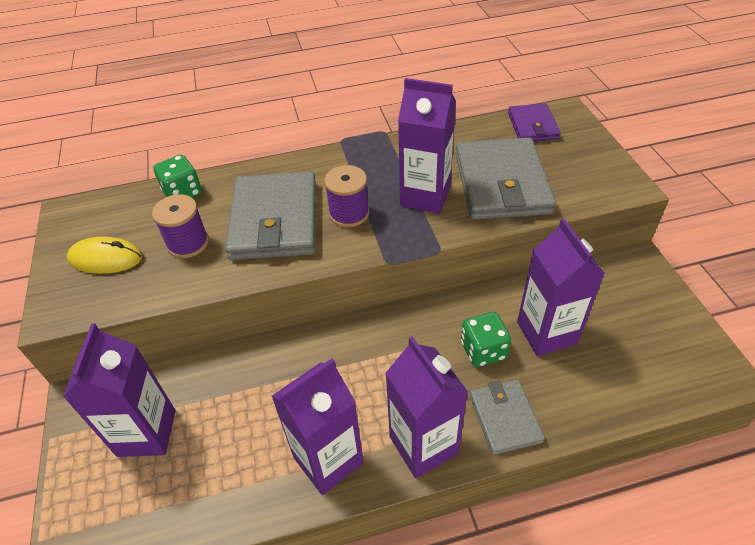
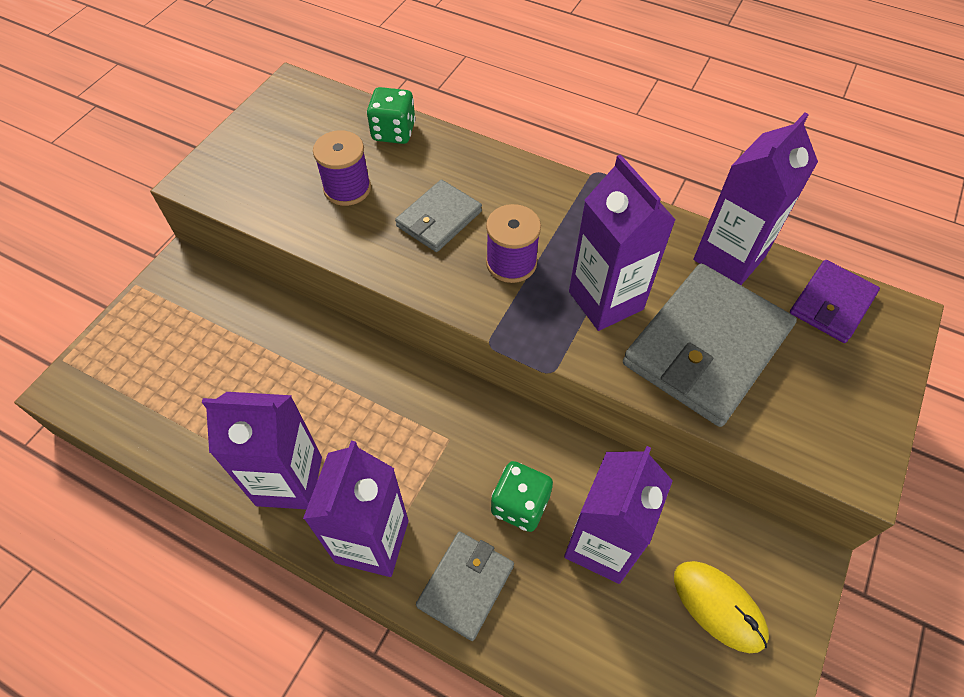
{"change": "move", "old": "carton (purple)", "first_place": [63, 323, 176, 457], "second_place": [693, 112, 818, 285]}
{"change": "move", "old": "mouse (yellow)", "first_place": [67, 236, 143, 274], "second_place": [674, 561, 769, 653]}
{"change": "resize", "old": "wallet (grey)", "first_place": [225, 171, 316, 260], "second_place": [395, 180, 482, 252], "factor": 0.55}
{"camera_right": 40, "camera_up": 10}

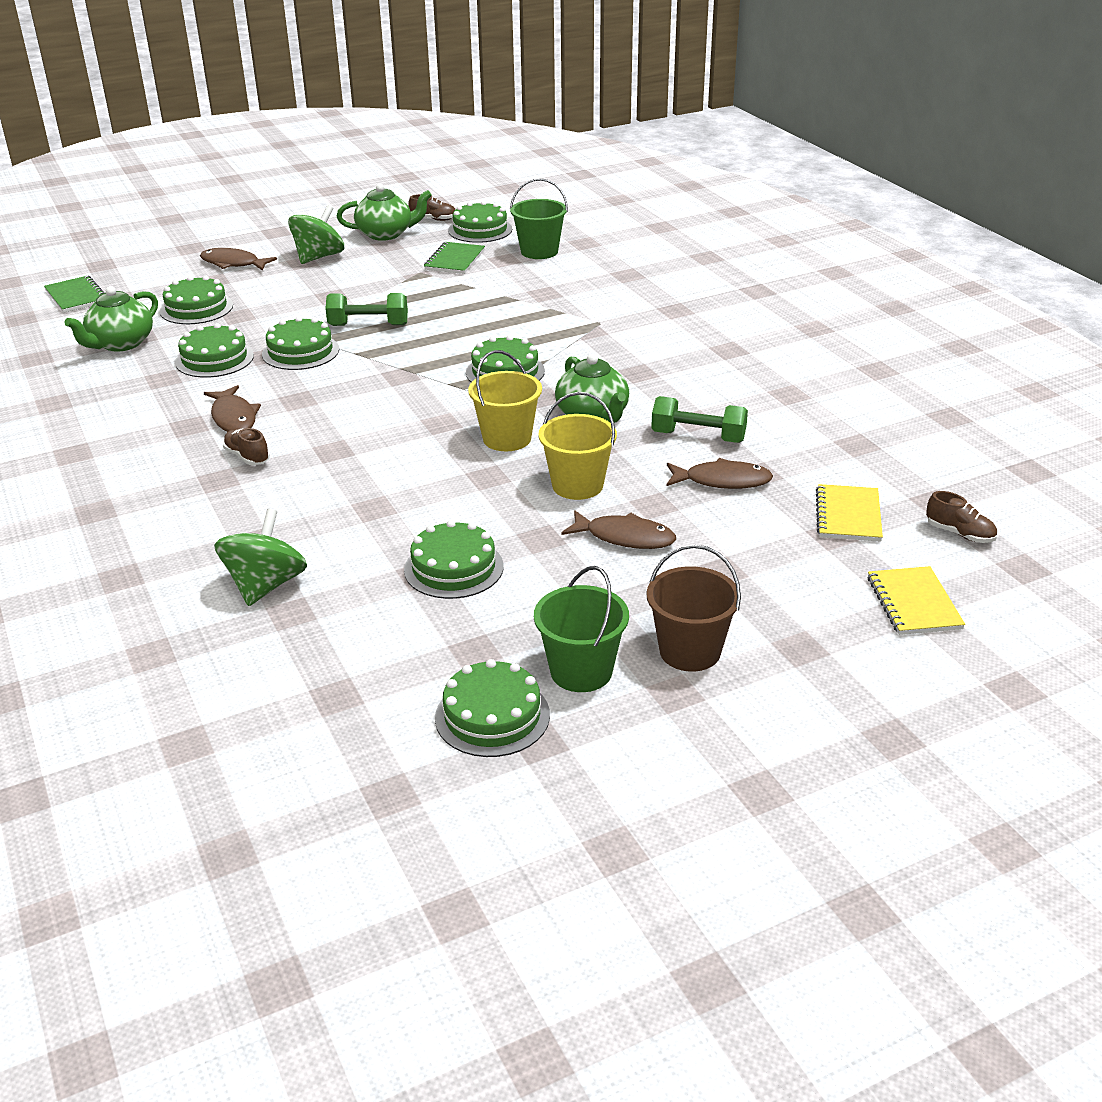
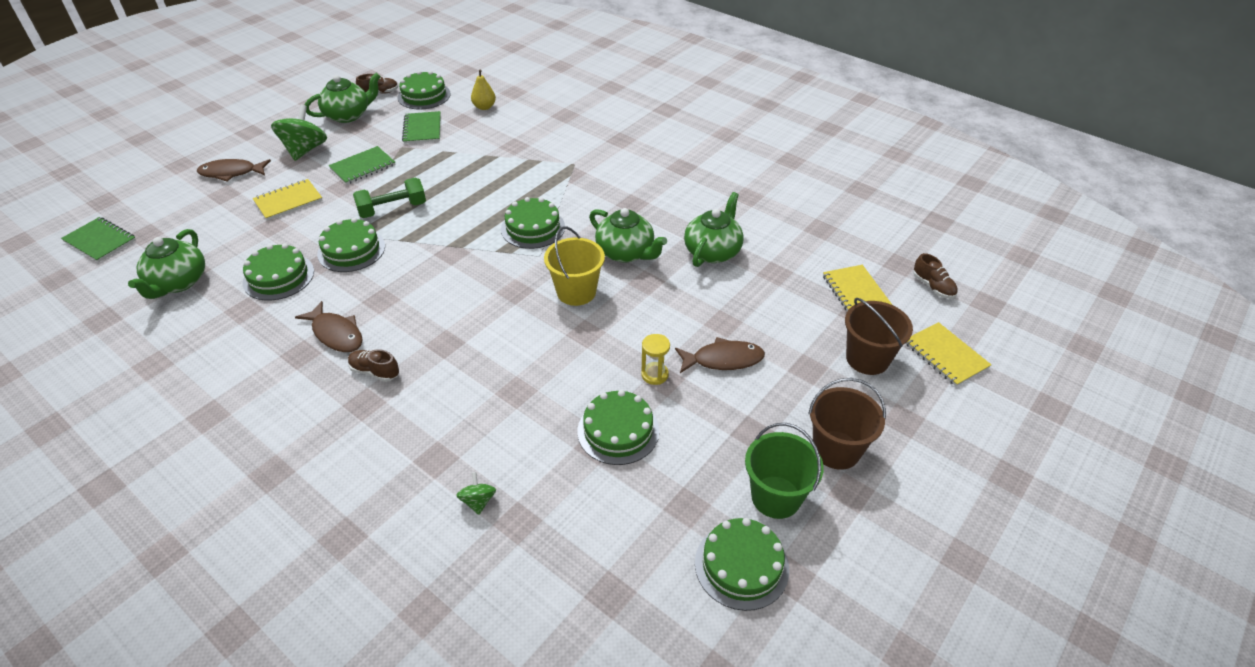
{"change": "delete", "old": "cake (green)", "first_place": [160, 276, 233, 324]}
{"change": "delete", "old": "bucket (yellow)", "first_place": [538, 392, 617, 500]}
{"change": "delete", "old": "fish (brown)", "first_place": [666, 458, 773, 489]}
{"change": "insert", "new": "notebook (yellow)", "second_place": [253, 179, 323, 221]}
{"change": "insert", "new": "notebook (green)", "second_place": [329, 146, 396, 185]}
{"change": "insert", "new": "hourglass (yellow)", "second_place": [641, 334, 670, 385]}
{"change": "insert", "new": "bucket (brown)", "second_place": [845, 298, 913, 375]}
{"change": "replace", "old": "bucket (green)", "new": "pear (yellow)", "first_place": [510, 178, 568, 259], "second_place": [471, 69, 496, 110]}
{"change": "replace", "old": "dumbbell (green)", "new": "teapot (green)", "first_place": [651, 396, 748, 443], "second_place": [684, 192, 744, 267]}
{"change": "rotate", "old": "shoe (brown)", "first_place": [926, 491, 997, 543], "second_place": [913, 253, 958, 299], "degrees": 45}
{"change": "resize", "old": "spinning top (green)", "first_place": [214, 509, 307, 606], "second_place": [456, 472, 496, 515], "factor": 0.49}
{"camera_right": -25, "camera_up": 10}

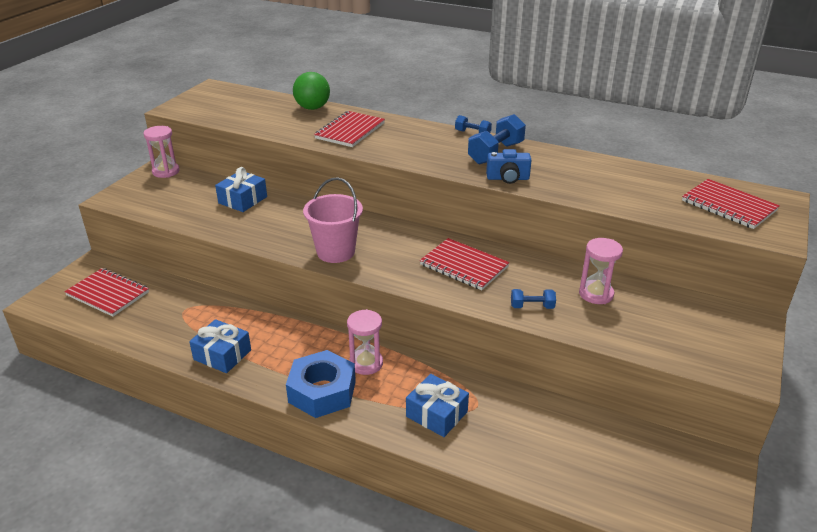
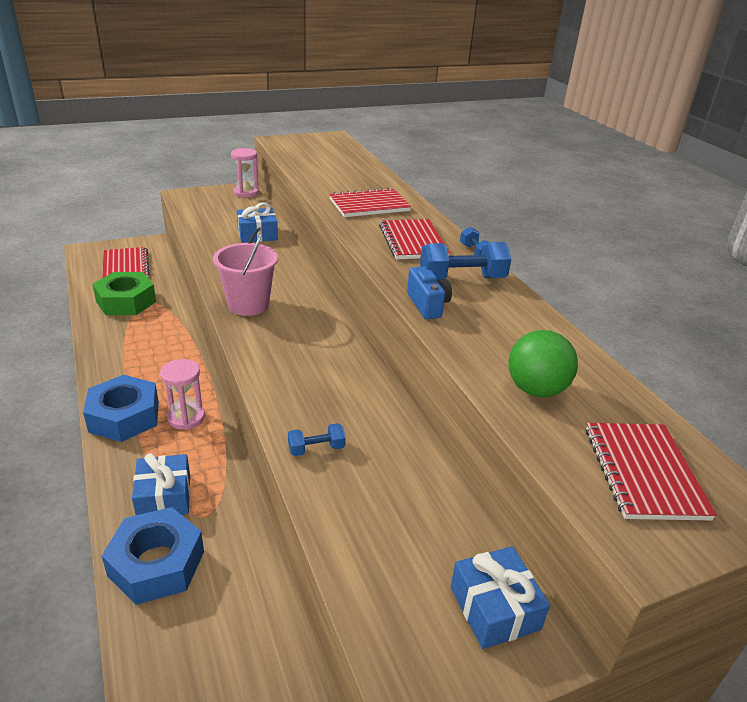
{"change": "delete", "old": "hourglass (pink)", "first_place": [579, 238, 623, 304]}
{"change": "insert", "new": "nut (green)", "second_place": [92, 272, 156, 315]}
{"change": "insert", "new": "nut (blue)", "second_place": [102, 507, 204, 605]}
{"change": "move", "old": "gift (blue)", "first_place": [189, 319, 251, 373], "second_place": [450, 546, 550, 649]}
{"change": "move", "old": "ball (green)", "first_place": [293, 72, 330, 110], "second_place": [508, 330, 578, 397]}
{"change": "move", "old": "notebook (red)", "first_place": [420, 238, 510, 290], "second_place": [379, 219, 450, 259]}
{"change": "rotate", "old": "camera (blue)", "first_place": [486, 149, 532, 184], "second_place": [407, 267, 452, 319], "degrees": -150}
{"change": "rotate", "old": "dumbbell (blue)", "first_place": [511, 289, 556, 309], "second_place": [288, 423, 346, 456], "degrees": -60}
{"camera_right": 40, "camera_up": 0}

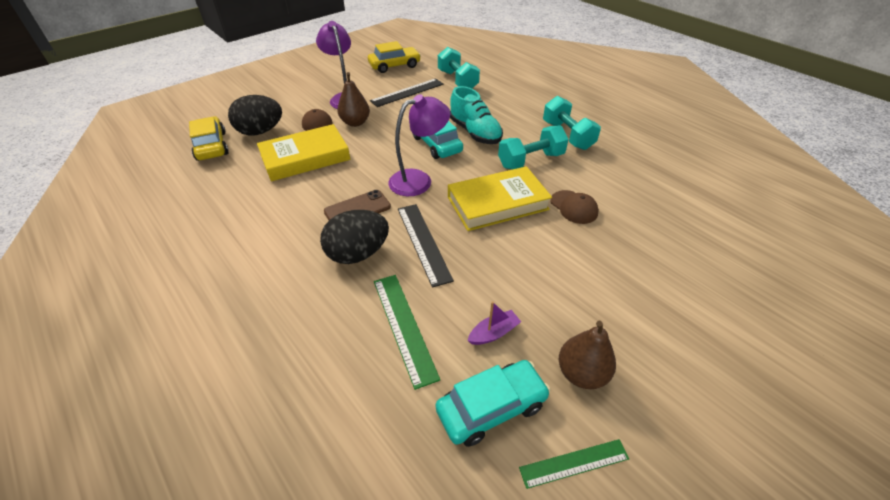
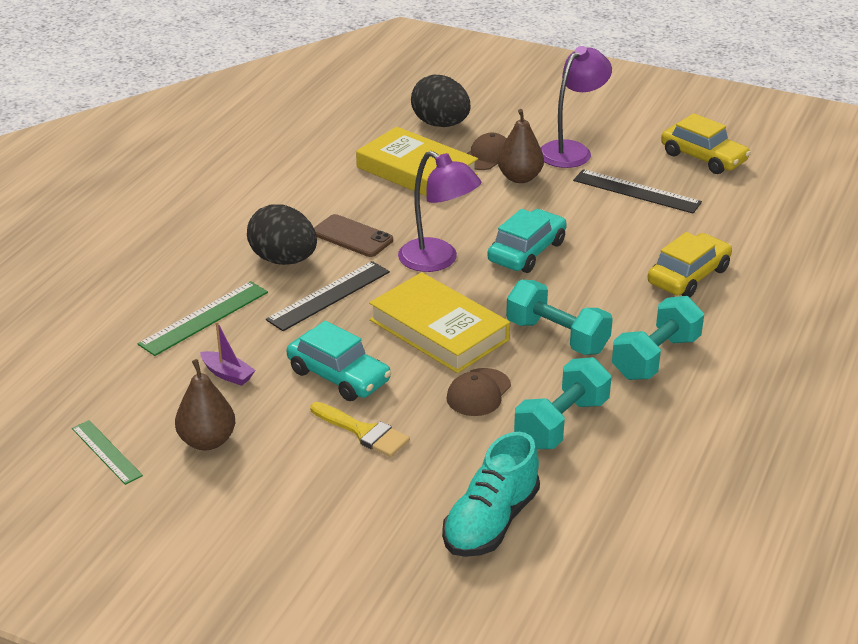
{"change": "insert", "new": "brush (yellow)", "second_place": [310, 402, 410, 457]}
{"change": "move", "old": "car (yellow)", "first_place": [189, 116, 229, 161], "second_place": [647, 232, 732, 298]}
{"change": "move", "old": "car (turquoise)", "first_place": [436, 360, 550, 447], "second_place": [287, 321, 391, 401]}
{"change": "move", "old": "dumbbell (turquoise)", "first_place": [438, 47, 480, 88], "second_place": [514, 357, 611, 449]}
{"change": "move", "old": "shoe (turquoise)", "first_place": [450, 86, 503, 144], "second_place": [442, 432, 540, 557]}
{"camera_right": 65, "camera_up": -10}

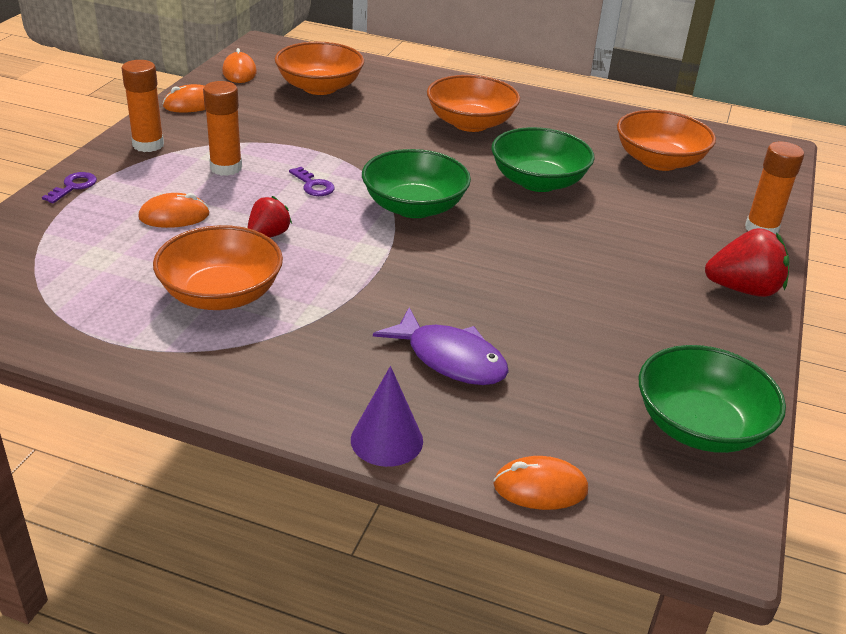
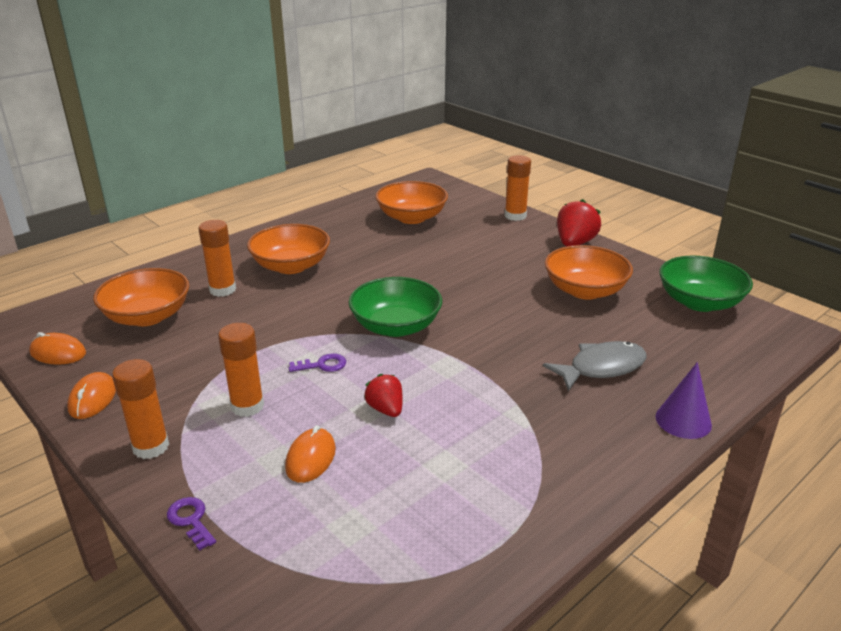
{"change": "delete", "old": "bowl (green)", "first_place": [491, 127, 595, 192]}
{"change": "delete", "old": "mouse (orange)", "first_place": [493, 456, 588, 510]}
{"change": "insert", "new": "glue stick (orange)", "second_place": [199, 220, 236, 297]}
{"change": "move", "old": "bowl (orange)", "first_place": [153, 225, 283, 310], "second_place": [545, 245, 633, 299]}
{"change": "recolor", "old": "fish (purple)", "new": "fish (grey)", "first_place": [373, 307, 509, 385], "second_place": [543, 341, 647, 391]}
{"camera_right": -60, "camera_up": -5}

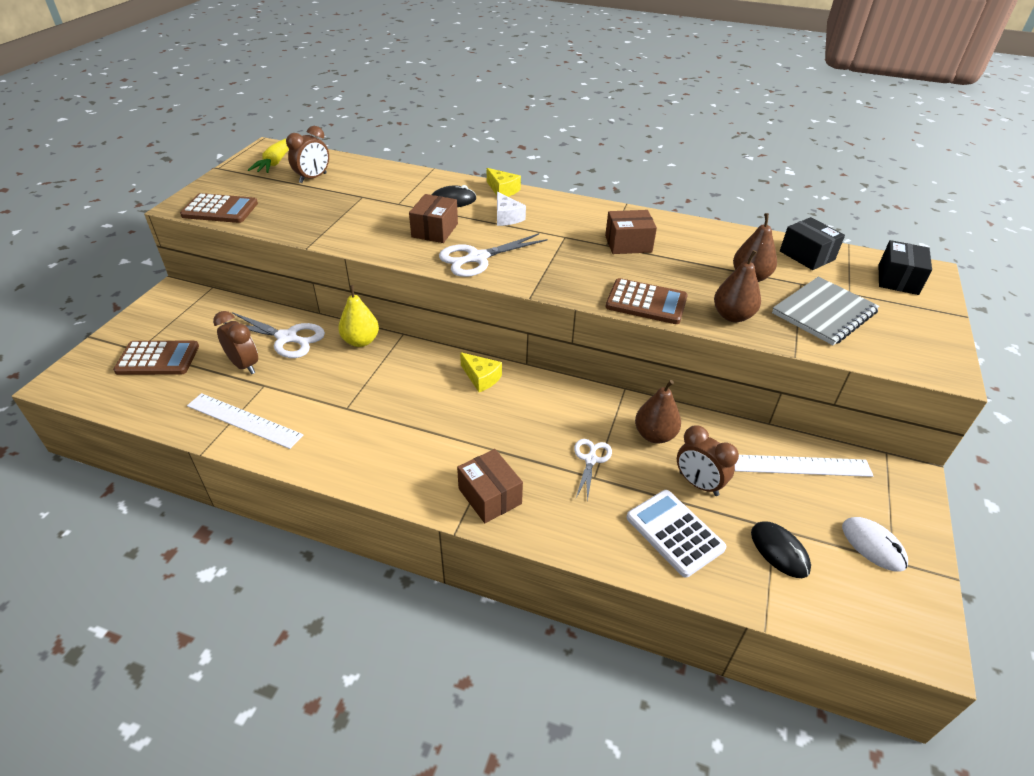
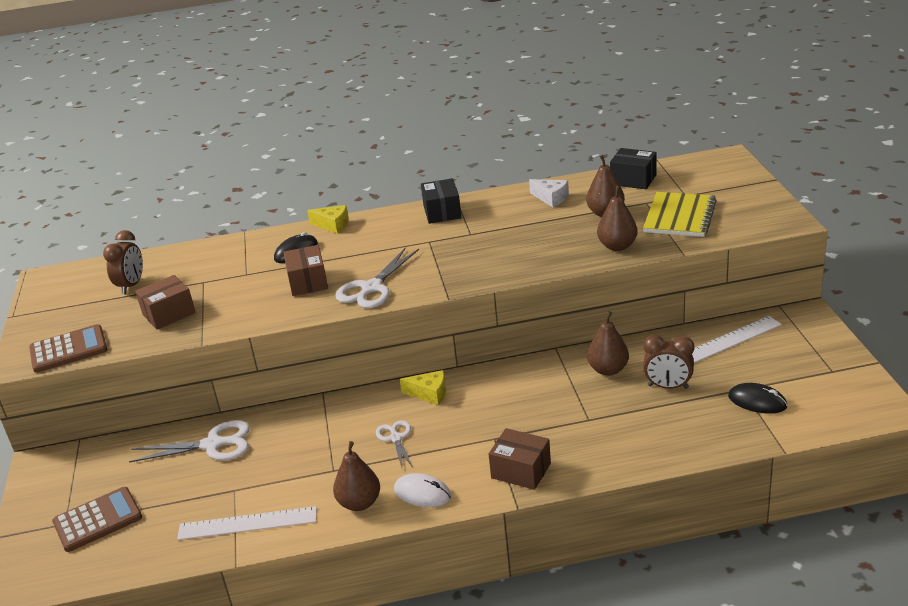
{"change": "delete", "old": "clock (brown)", "first_place": [213, 311, 258, 374]}
{"change": "delete", "old": "carrot (yellow)", "first_place": [248, 138, 289, 173]}
{"change": "delete", "old": "pear (yellow)", "first_place": [338, 285, 379, 347]}
{"change": "delete", "old": "calculator (brown)", "first_place": [606, 278, 688, 324]}
{"change": "delete", "old": "calculator (white)", "first_place": [626, 490, 726, 578]}
{"change": "insert", "new": "pear (brown)", "second_place": [333, 441, 380, 511]}
{"change": "move", "old": "cheese (white)", "first_place": [497, 191, 526, 226], "second_place": [529, 179, 569, 207]}
{"change": "move", "old": "scissors (white)", "first_place": [574, 439, 612, 502], "second_place": [376, 420, 413, 468]}
{"change": "move", "old": "box (brown)", "first_place": [605, 210, 657, 254], "second_place": [135, 275, 196, 329]}
{"change": "move", "old": "mouse (white)", "first_place": [842, 517, 908, 572], "second_place": [394, 473, 452, 507]}
{"change": "move", "old": "box (black)", "first_place": [879, 240, 932, 295], "second_place": [421, 178, 461, 224]}
{"change": "recolor", "old": "notebook (grey)", "new": "notebook (yellow)", "first_place": [772, 277, 880, 345], "second_place": [643, 192, 717, 237]}
{"camera_right": -25, "camera_up": -10}

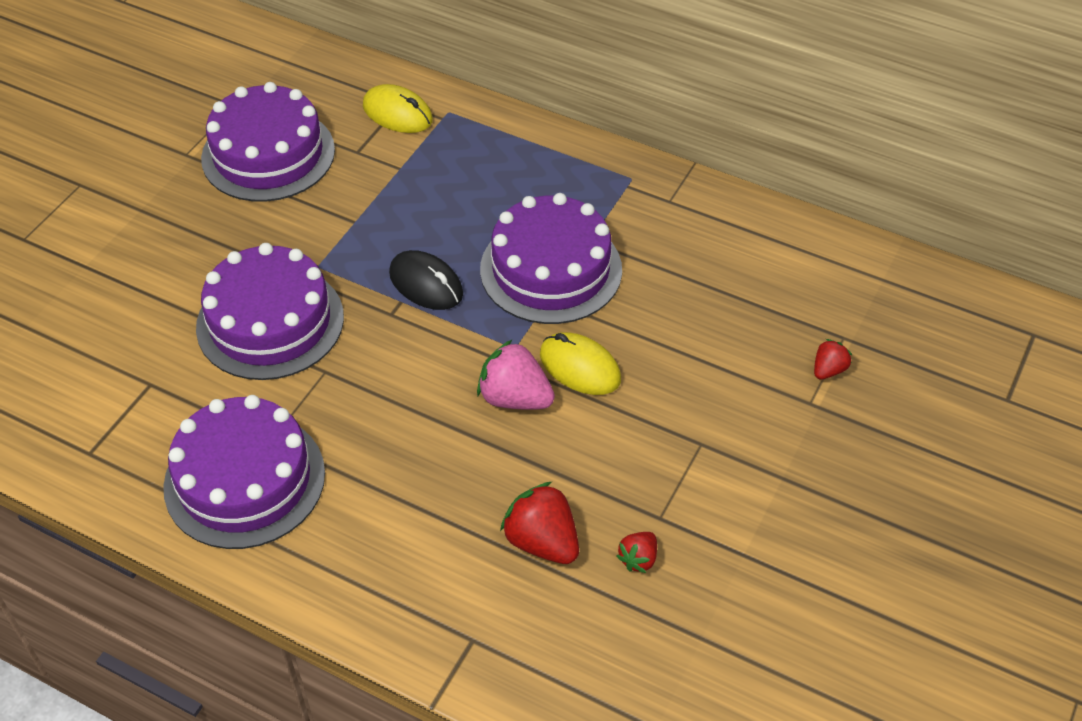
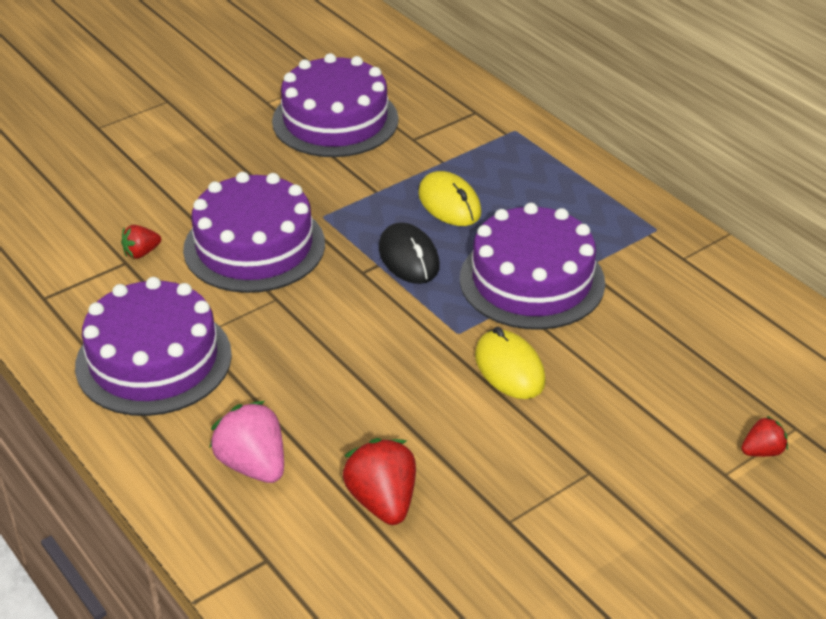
{"change": "move", "old": "mouse (yellow)", "first_place": [363, 84, 433, 133], "second_place": [418, 171, 482, 226]}
{"change": "move", "old": "strawberry (pink)", "first_place": [477, 339, 555, 410], "second_place": [209, 401, 284, 483]}
{"change": "move", "old": "strawberry (red)", "first_place": [616, 532, 657, 573], "second_place": [121, 225, 161, 259]}
{"camera_right": 25, "camera_up": -10}

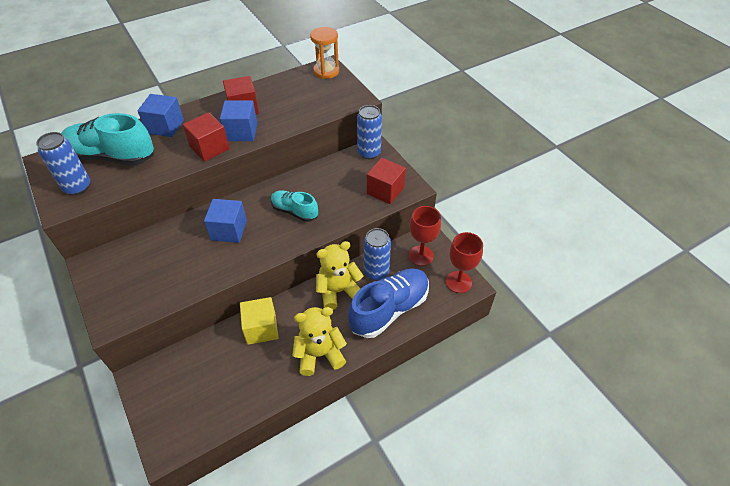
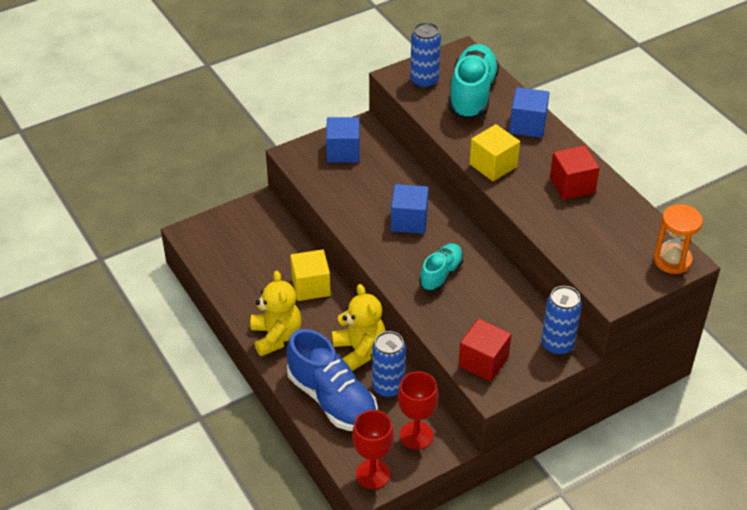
{"change": "move", "old": "cube (blue)", "first_place": [220, 101, 257, 141], "second_place": [326, 117, 360, 162]}
{"change": "recolor", "old": "cube (red)", "new": "cube (yellow)", "first_place": [183, 112, 230, 162], "second_place": [469, 124, 520, 181]}
{"camera_right": 90, "camera_up": -5}

